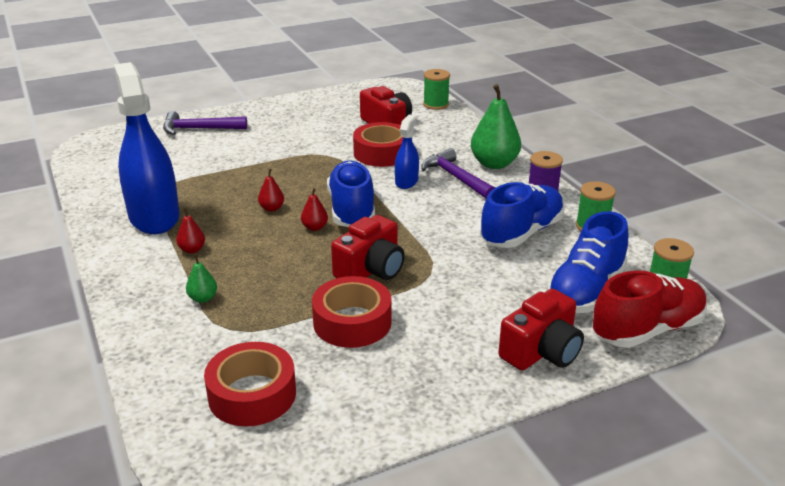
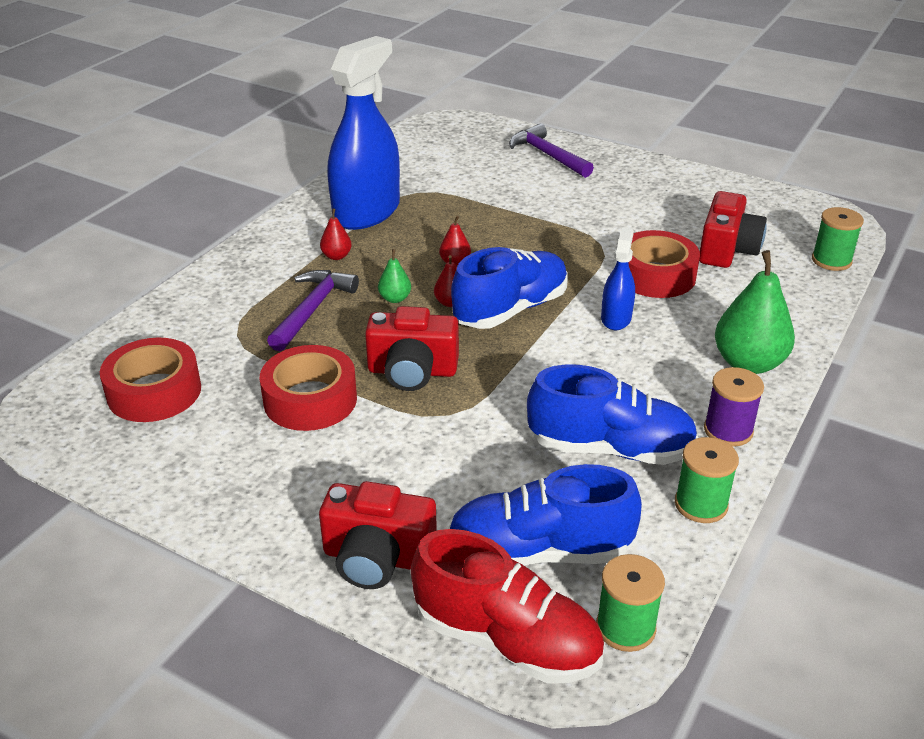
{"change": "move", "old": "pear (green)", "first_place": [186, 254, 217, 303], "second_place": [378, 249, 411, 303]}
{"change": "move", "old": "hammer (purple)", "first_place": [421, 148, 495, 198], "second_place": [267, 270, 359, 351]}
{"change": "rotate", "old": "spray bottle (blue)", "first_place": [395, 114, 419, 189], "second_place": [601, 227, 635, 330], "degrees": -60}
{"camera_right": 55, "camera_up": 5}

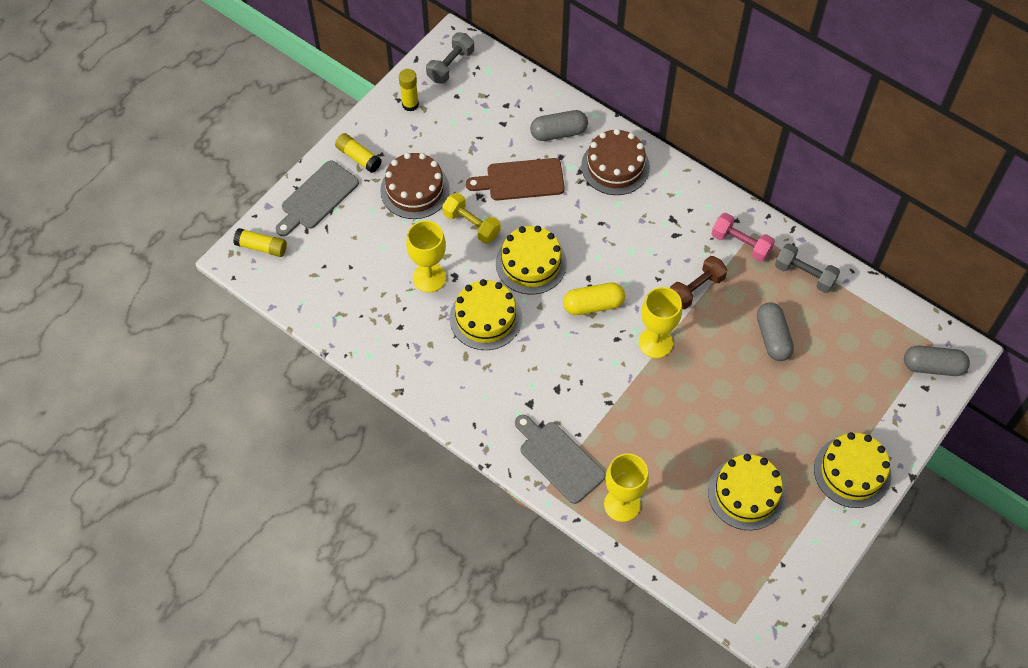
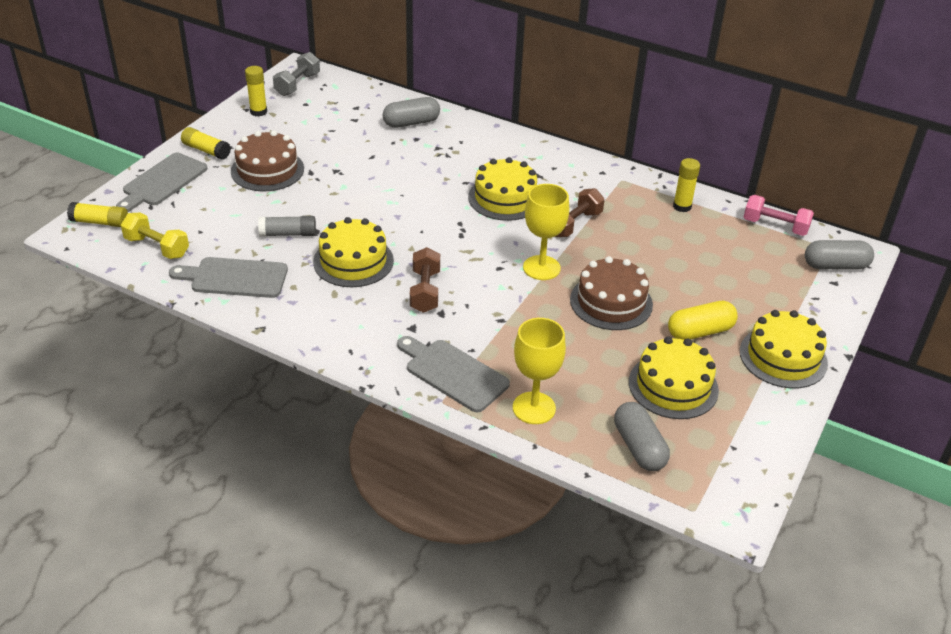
{"change": "delete", "old": "cutting board (brown)", "first_place": [466, 158, 565, 201]}
{"change": "insert", "new": "cutting board (grey)", "second_place": [169, 257, 288, 298]}
{"change": "insert", "new": "dumbbell (brown)", "second_place": [410, 247, 440, 313]}
{"change": "move", "old": "dumbbell (yellow)", "first_place": [442, 192, 501, 244], "second_place": [121, 213, 189, 259]}
{"change": "move", "old": "cake (yellow)", "first_place": [496, 226, 567, 294], "second_place": [468, 157, 537, 221]}
{"change": "move", "old": "capsule (yellow)", "first_place": [563, 283, 625, 315], "second_place": [668, 301, 738, 340]}
{"change": "move", "old": "cake (brown)", "first_place": [581, 129, 650, 195], "second_place": [570, 256, 653, 330]}
{"change": "move", "old": "dumbbell (pink)", "first_place": [712, 213, 775, 262], "second_place": [744, 195, 814, 236]}
{"change": "move", "old": "capsule (grey)", "first_place": [757, 302, 794, 361], "second_place": [614, 402, 670, 471]}
{"change": "replace", "old": "goblet (yellow)", "new": "glue stick (grey)", "first_place": [406, 221, 446, 292], "second_place": [258, 216, 316, 237]}
{"change": "replace", "old": "dumbbell (grey)", "new": "glue stick (yellow)", "first_place": [775, 243, 840, 293], "second_place": [673, 158, 700, 212]}
{"camera_right": -10, "camera_up": -20}

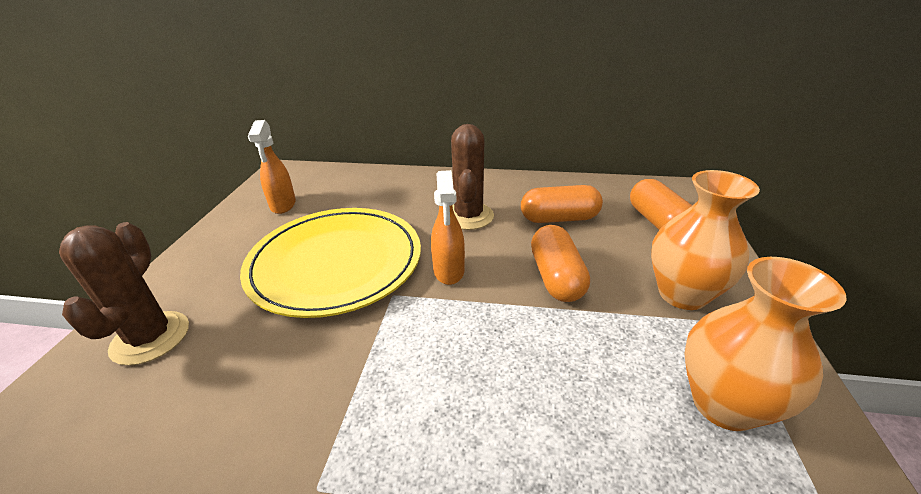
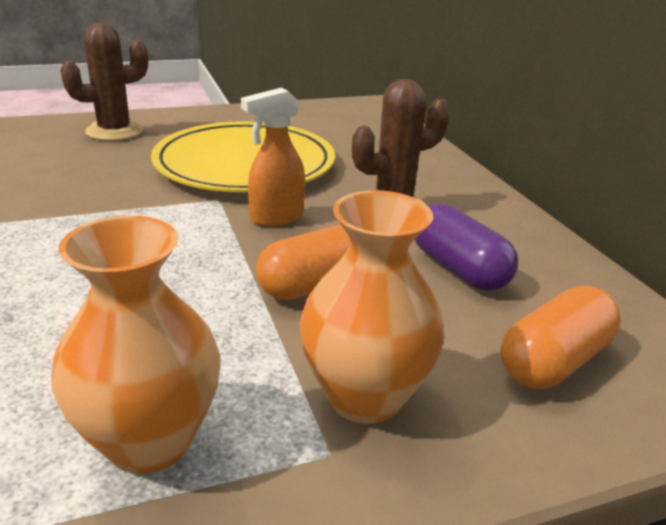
{"change": "delete", "old": "spray bottle (orange)", "first_place": [248, 120, 296, 214]}
{"change": "recolor", "old": "capsule (orange)", "new": "capsule (purple)", "first_place": [521, 185, 603, 223], "second_place": [415, 203, 518, 291]}
{"camera_right": 60, "camera_up": -5}

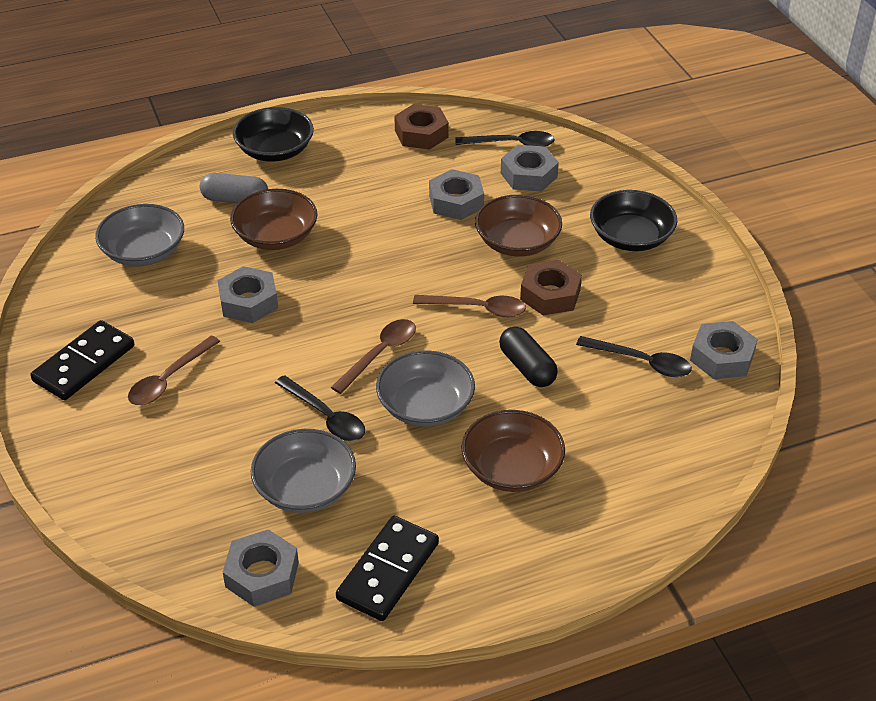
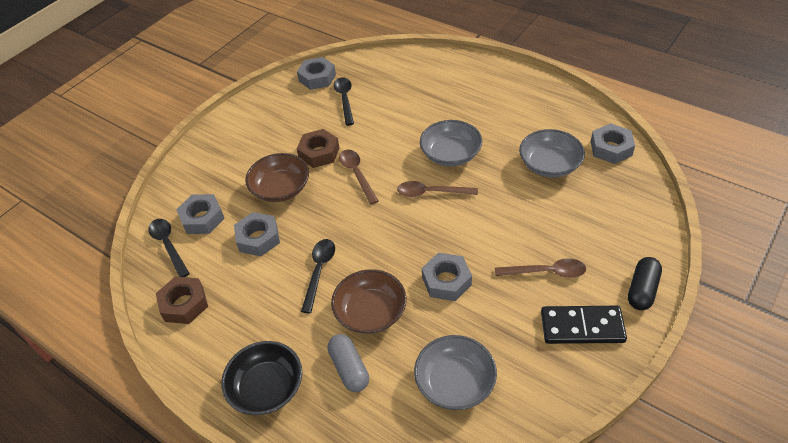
{"change": "delete", "old": "domino (black)", "first_place": [336, 516, 439, 621]}
{"change": "delete", "old": "bowl (brown)", "first_place": [461, 410, 565, 492]}
{"change": "delete", "old": "bowl (black)", "first_place": [590, 190, 677, 251]}
{"change": "move", "old": "spoon (black)", "first_place": [275, 375, 365, 441], "second_place": [301, 239, 335, 313]}
{"change": "move", "old": "capsule (black)", "first_place": [499, 327, 558, 387], "second_place": [628, 257, 662, 310]}
{"camera_right": -120, "camera_up": 5}

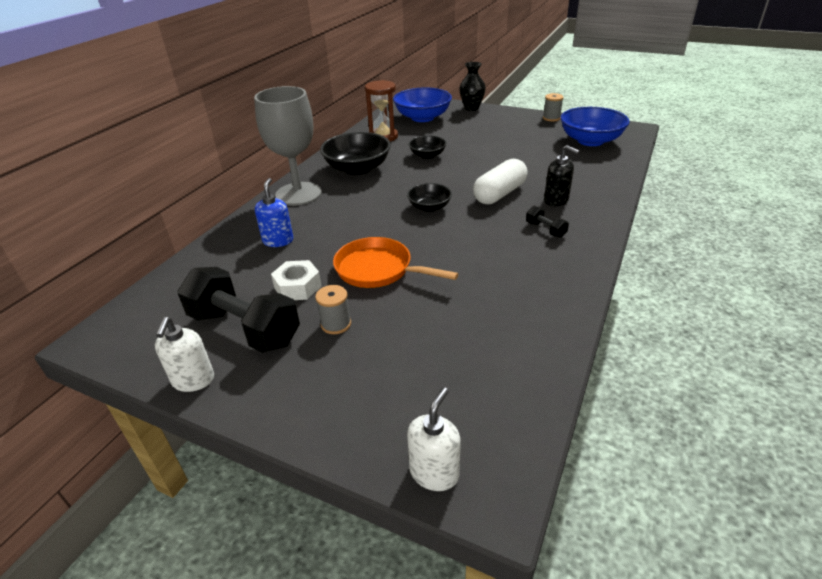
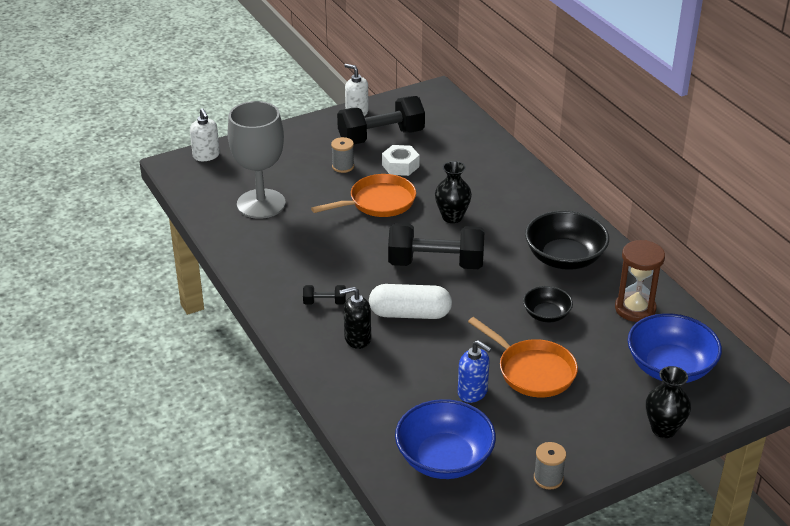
{"change": "insert", "new": "vase (black)", "second_place": [435, 161, 472, 223]}
{"change": "insert", "new": "pan (orange)", "second_place": [468, 317, 578, 397]}
{"change": "move", "old": "goblet (grey)", "first_place": [254, 86, 322, 206], "second_place": [227, 101, 286, 219]}
{"change": "move", "old": "soap dispenser (blue)", "first_place": [255, 178, 293, 247], "second_place": [458, 340, 492, 403]}
{"change": "replace", "old": "bowl (black)", "new": "dumbbell (black)", "first_place": [407, 183, 452, 212], "second_place": [388, 223, 484, 269]}
{"change": "rotate", "old": "capsule (white)", "first_place": [473, 159, 528, 204], "second_place": [369, 284, 452, 319], "degrees": -75}
{"camera_right": 125, "camera_up": 0}

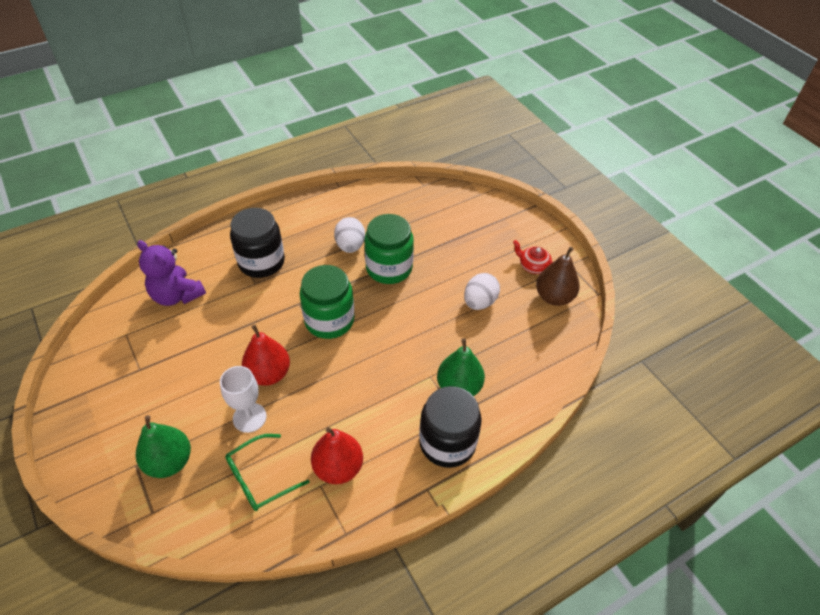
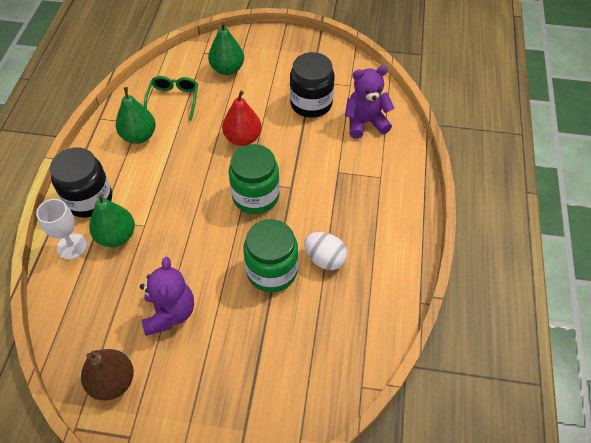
{"change": "delete", "old": "teapot (red)", "first_place": [513, 240, 553, 274]}
{"change": "move", "old": "goblet (white)", "first_place": [220, 366, 266, 433], "second_place": [36, 199, 87, 260]}
{"change": "move", "old": "jar (black)", "first_place": [230, 208, 285, 278], "second_place": [290, 52, 335, 118]}
{"change": "replace", "old": "egg (white)", "new": "teddy bear (purple)", "first_place": [464, 273, 500, 310], "second_place": [140, 257, 194, 336]}
{"change": "recolor", "old": "pear (red)", "new": "pear (green)", "first_place": [311, 427, 363, 484], "second_place": [116, 87, 156, 144]}
{"camera_right": 130, "camera_up": 5}

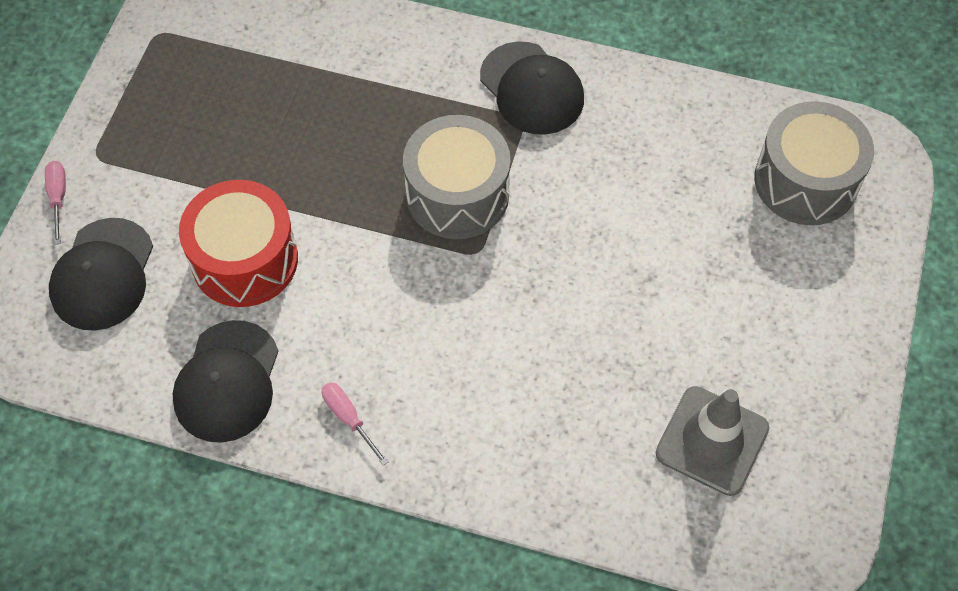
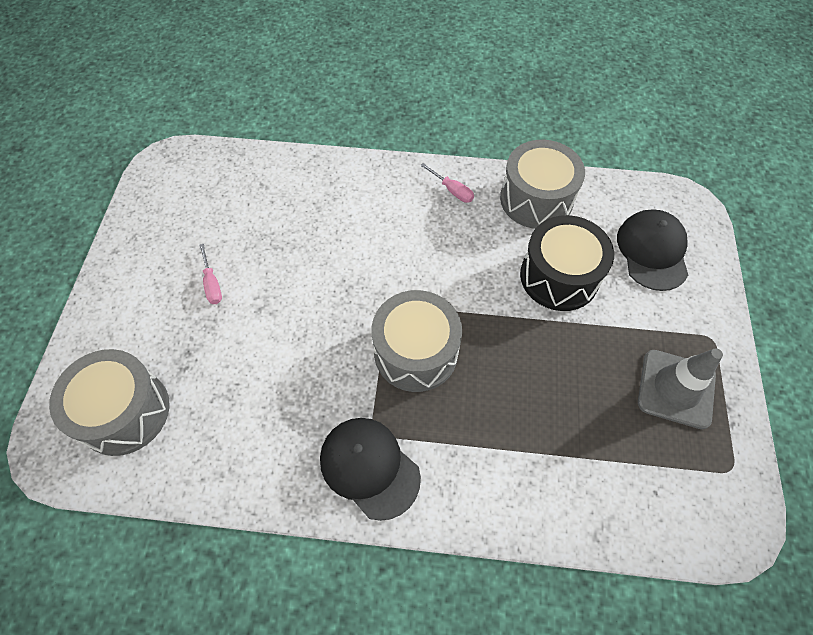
{"change": "move", "old": "screwdriver (pink)", "first_place": [45, 161, 66, 245], "second_place": [199, 244, 222, 304]}
{"change": "move", "old": "traffic cone (grey)", "first_place": [656, 386, 769, 496], "second_place": [638, 348, 723, 429]}
{"change": "replace", "old": "cap (black)", "new": "drum (grey)", "first_place": [172, 320, 278, 443], "second_place": [500, 140, 585, 229]}
{"change": "recolor", "old": "drum (red)", "new": "drum (black)", "first_place": [179, 180, 298, 307], "second_place": [520, 215, 614, 311]}
{"camera_right": 170, "camera_up": 0}

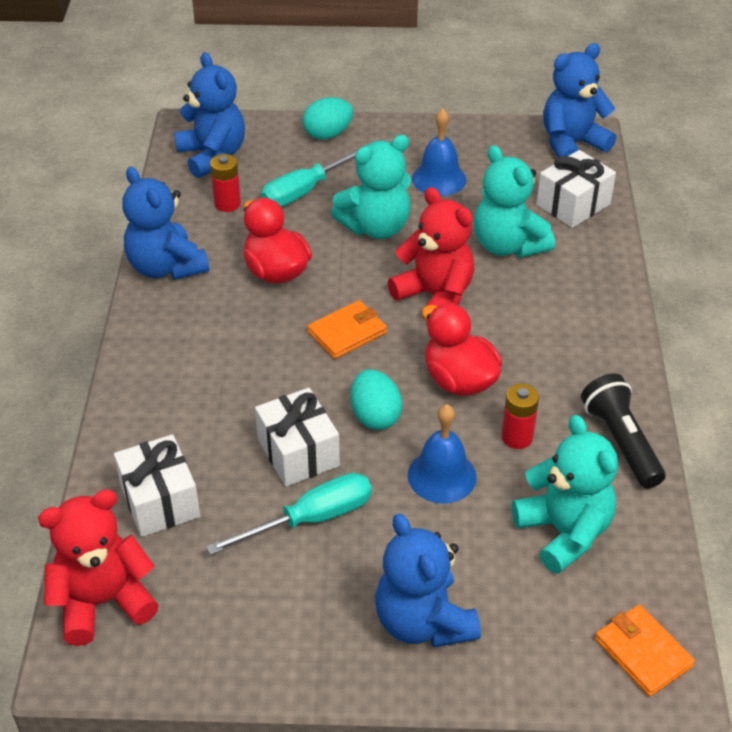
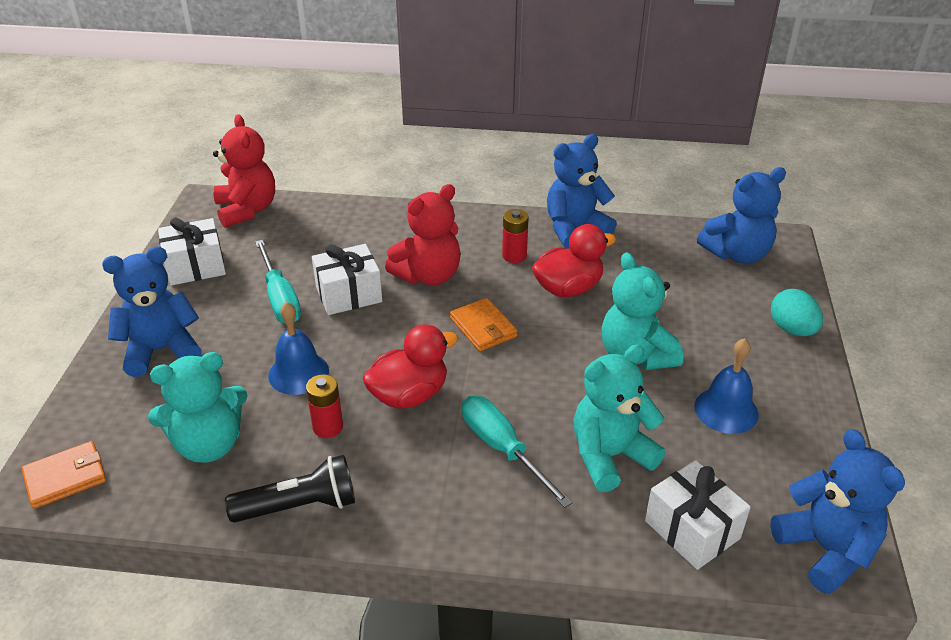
{"change": "delete", "old": "egg (turquoise)", "first_place": [351, 369, 402, 430]}
{"change": "move", "old": "gift (white)", "first_place": [114, 434, 200, 537], "second_place": [158, 217, 226, 286]}
{"change": "move", "old": "battery (red)", "first_place": [210, 154, 241, 212], "second_place": [502, 209, 529, 263]}
{"change": "move", "old": "screwdriver (turquoise)", "first_place": [261, 144, 368, 207], "second_place": [462, 396, 573, 508]}
{"change": "move", "old": "teddy bear (red)", "first_place": [388, 187, 474, 322], "second_place": [385, 184, 461, 286]}
{"camera_right": 95, "camera_up": -5}

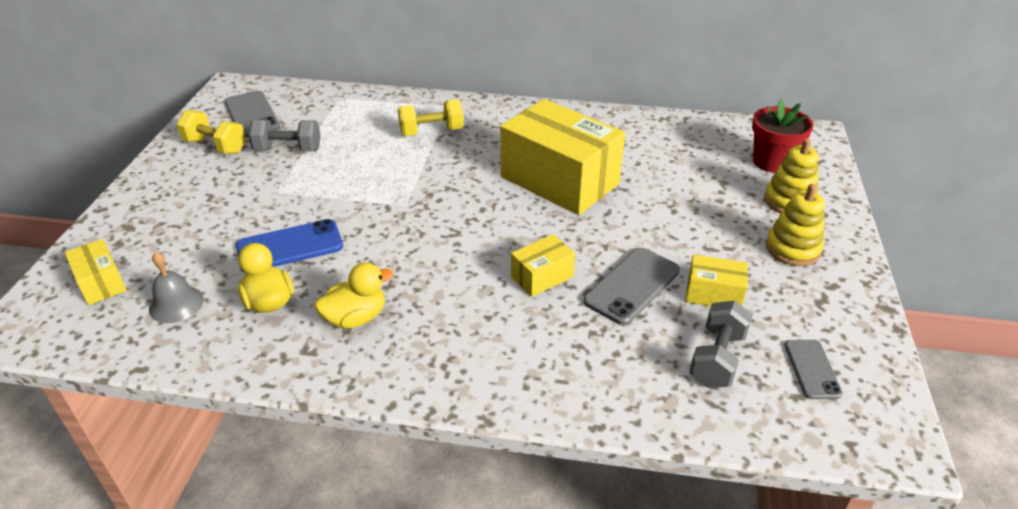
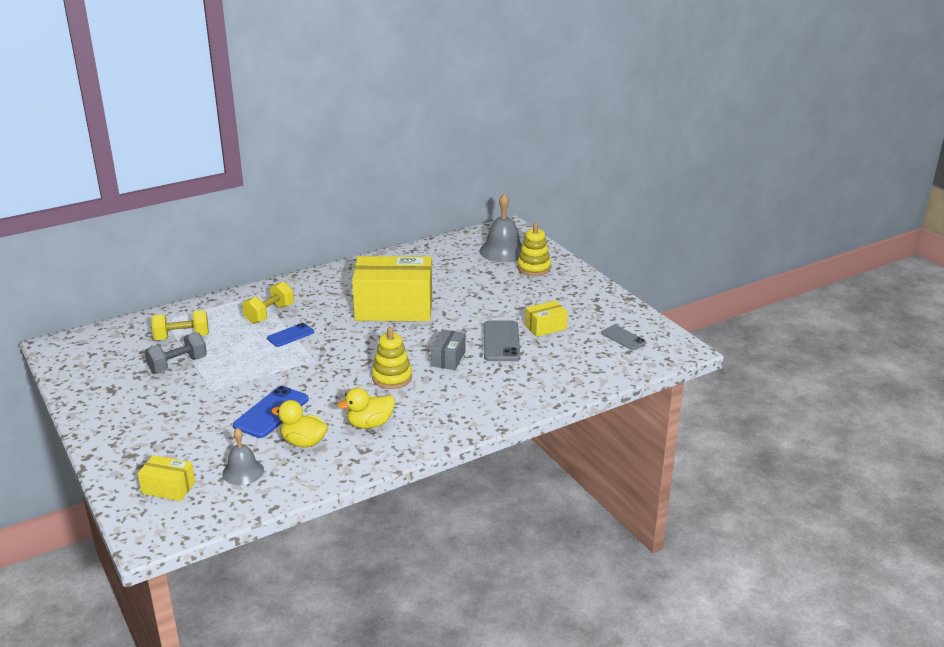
{"change": "delete", "old": "phone (grey)", "first_place": [225, 91, 280, 138]}
{"change": "delete", "old": "dumbbell (grey)", "first_place": [689, 301, 753, 388]}
{"change": "insert", "new": "phone (blue)", "second_place": [267, 323, 314, 347]}
{"change": "move", "old": "dumbbell (yellow)", "first_place": [177, 110, 246, 154], "second_place": [151, 310, 209, 340]}
{"change": "move", "old": "stacking toy (yellow)", "first_place": [766, 184, 825, 266], "second_place": [372, 327, 412, 389]}
{"change": "replace", "old": "flower pot (red)", "new": "bell (grey)", "first_place": [752, 99, 813, 173], "second_place": [479, 193, 522, 262]}
{"change": "recolor", "old": "box (yellow)", "new": "box (grey)", "first_place": [511, 234, 575, 297], "second_place": [431, 329, 466, 370]}
{"change": "rotate", "old": "duck (yellow)", "first_place": [315, 262, 393, 329], "second_place": [337, 388, 395, 429], "degrees": -135}
{"camera_right": -40, "camera_up": -10}

